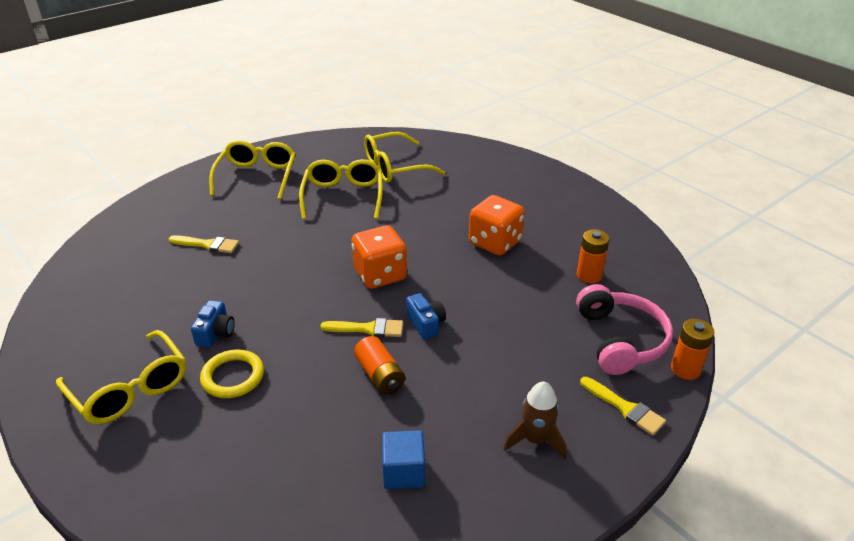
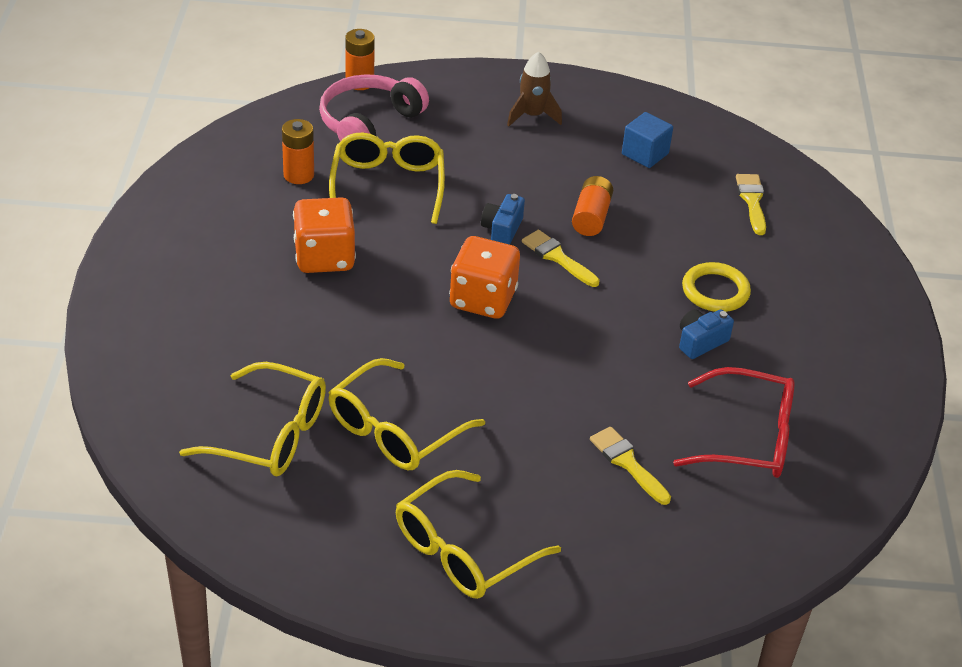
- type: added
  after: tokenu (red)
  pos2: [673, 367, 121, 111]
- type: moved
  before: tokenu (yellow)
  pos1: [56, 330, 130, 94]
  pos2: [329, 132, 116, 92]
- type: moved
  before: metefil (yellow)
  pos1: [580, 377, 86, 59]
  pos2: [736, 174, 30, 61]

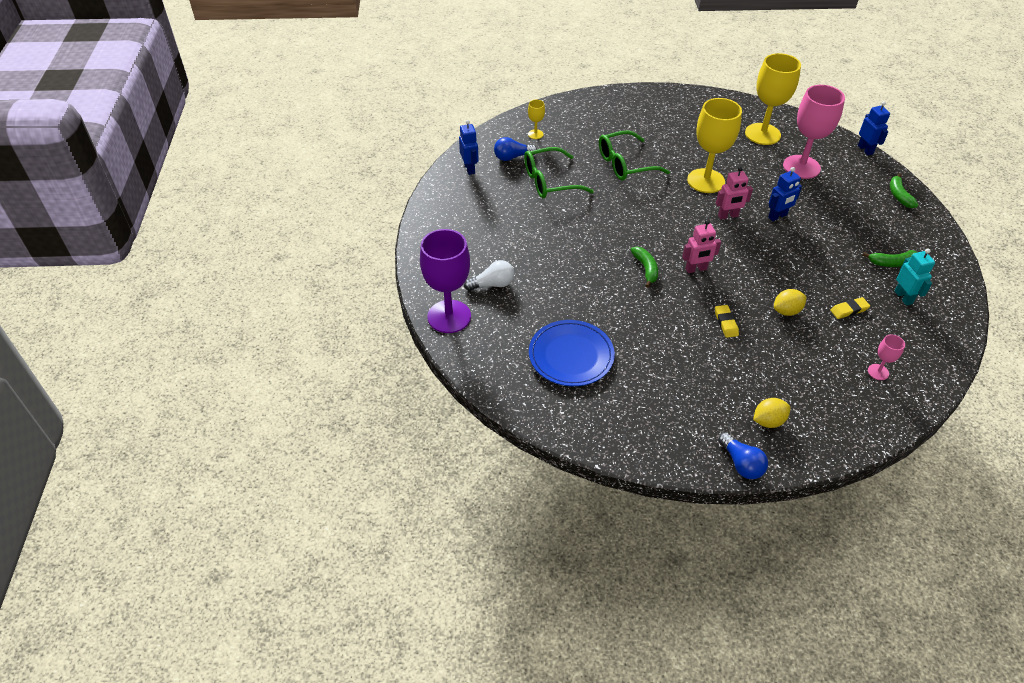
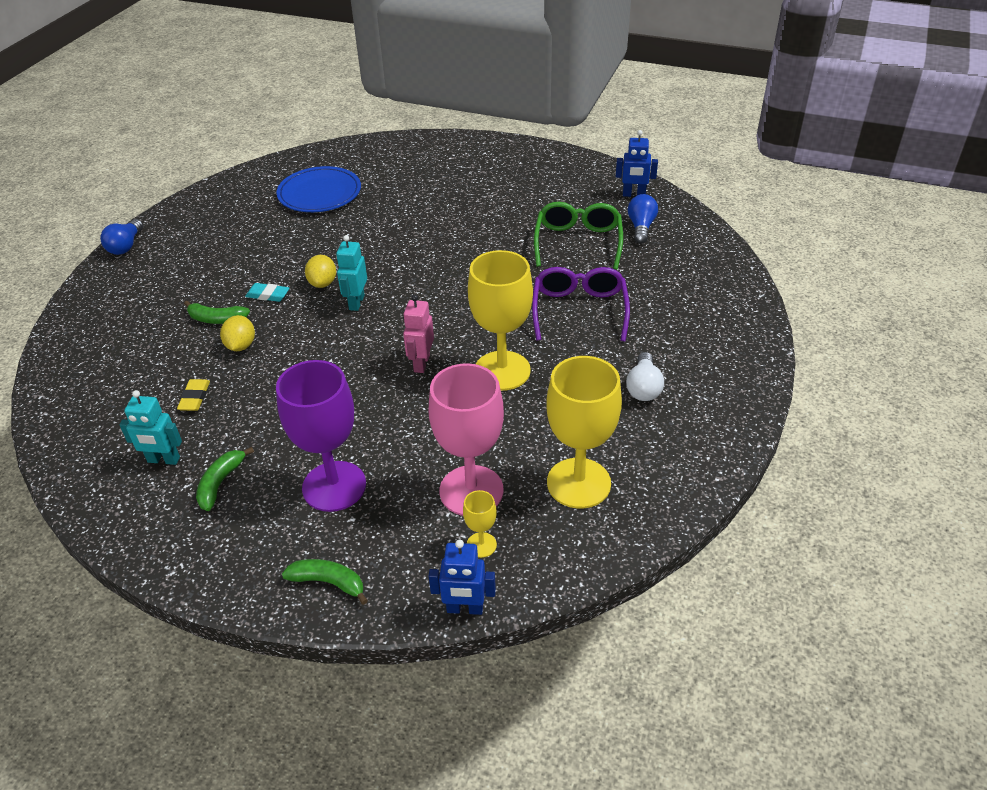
- type: removed
  before: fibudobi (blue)
  pos1: [768, 167, 34, 54]
- type: removed
  before: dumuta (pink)
  pos1: [868, 335, 37, 45]
- type: moved
  before: dumuta (purple)
  pos1: [420, 229, 51, 104]
  pos2: [276, 360, 90, 152]
- type: moved
  before: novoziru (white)
  pos1: [464, 260, 50, 31]
  pos2: [626, 352, 38, 49]
- type: moved
  before: dumuta (yellow)
  pos1: [528, 100, 17, 39]
  pos2: [463, 490, 34, 68]
- type: moved
  before: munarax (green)
  pos1: [631, 247, 27, 41]
  pos2: [184, 301, 66, 23]
- type: moved
  before: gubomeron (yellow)
  pos1: [753, 398, 37, 30]
  pos2: [305, 255, 31, 33]
- type: recoloured
  before: tokenu (green)
  after: tokenu (purple)
  pos1: [599, 130, 71, 50]
  pos2: [532, 267, 98, 74]
- type: recoloured
  before: fibudobi (pink)
  after: fibudobi (turquoise)
  pos1: [682, 220, 39, 53]
  pos2: [336, 235, 31, 76]
- type: recoloured
  before: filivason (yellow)
  after: filivason (turquoise)
  pos1: [715, 305, 24, 33]
  pos2: [245, 283, 44, 19]
- type: turned
  before: novoziru (blue)
  pos1: [718, 432, 50, 47]
  pos2: [100, 219, 43, 36]
  turn: -75

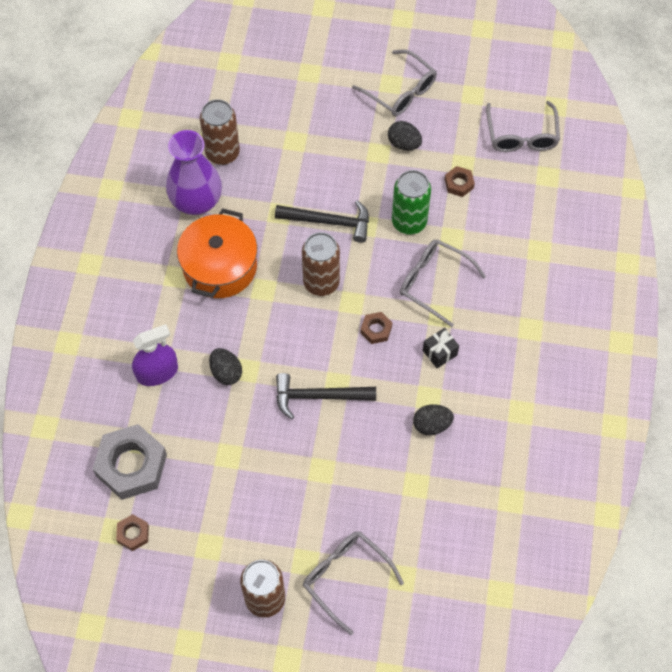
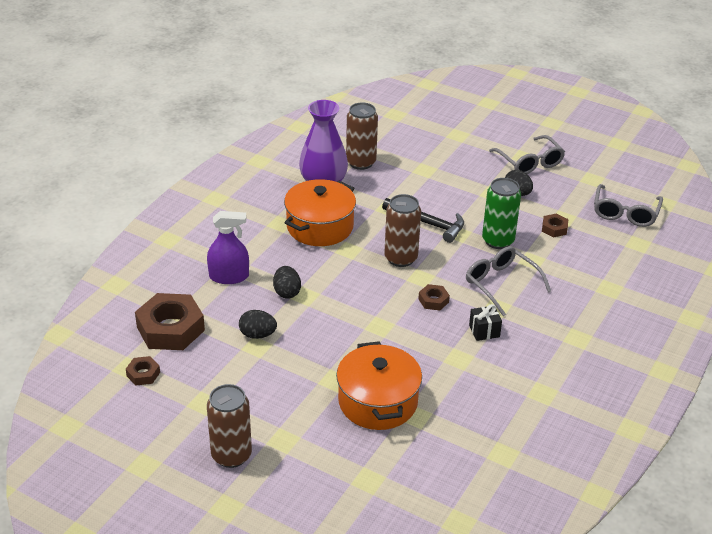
- type: removed
  before: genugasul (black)
  pos1: [276, 373, 100, 46]
- type: removed
  before: tokenu (grey)
  pos1: [303, 531, 101, 104]
- type: added
  after: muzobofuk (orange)
  pos2: [336, 341, 86, 89]
- type: moved
  before: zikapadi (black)
  pos1: [413, 404, 41, 31]
  pos2: [239, 310, 38, 29]
- type: recoloured
  before: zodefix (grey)
  after: zodefix (brown)
  pos1: [93, 424, 74, 76]
  pos2: [135, 293, 70, 57]

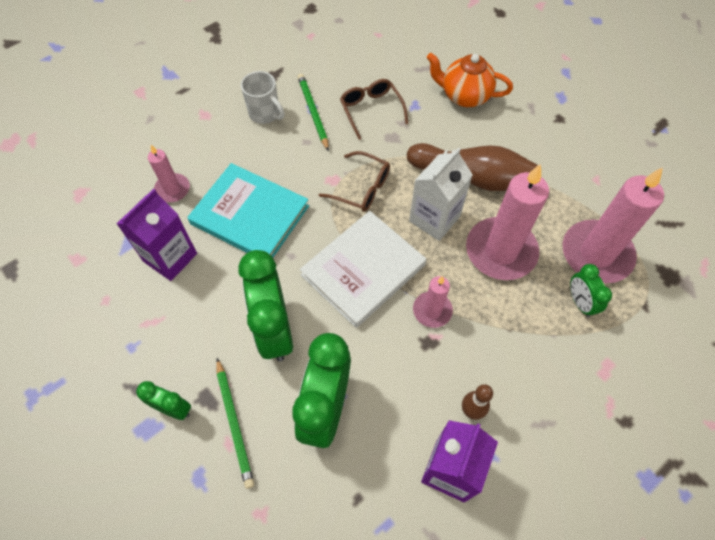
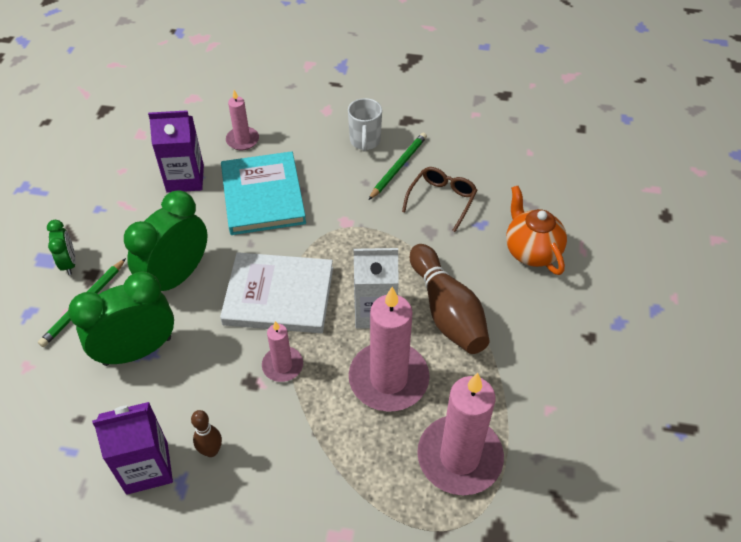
- type: removed
  before: tokenu (brown)
  pos1: [319, 151, 71, 61]
- type: removed
  before: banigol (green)
  pos1: [570, 264, 42, 53]

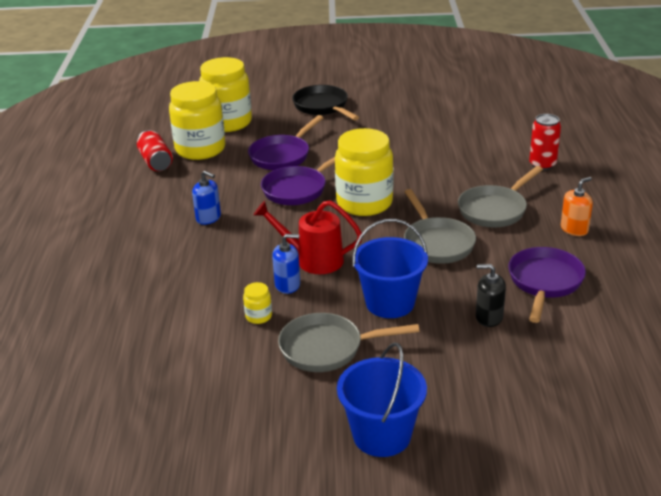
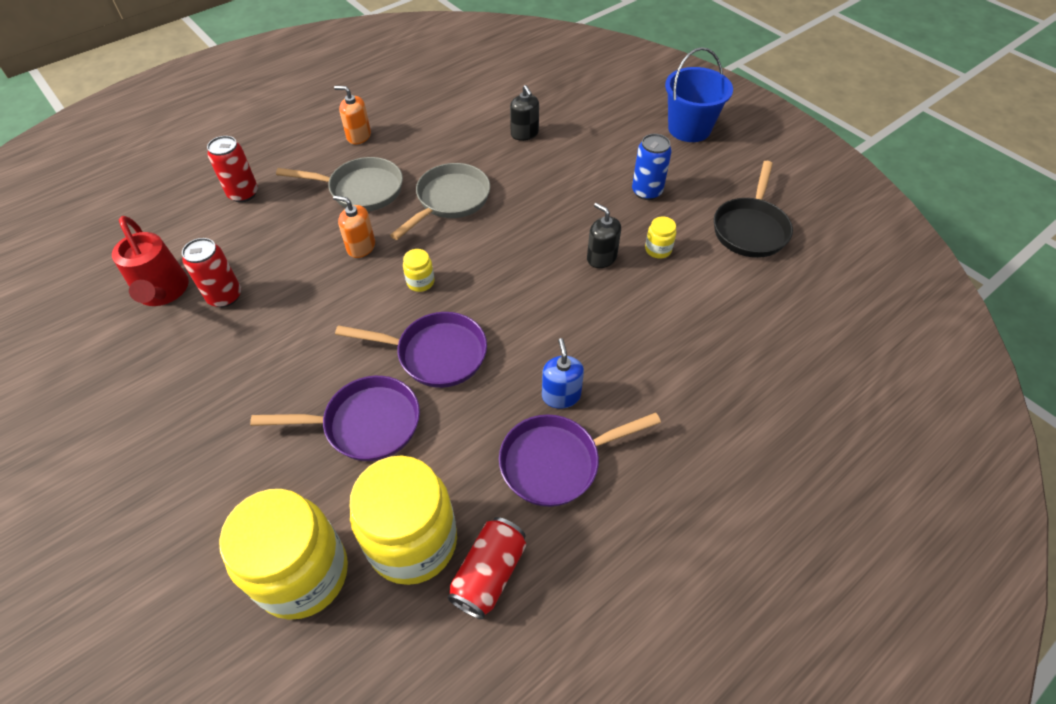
- type: removed
  before: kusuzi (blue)
  pos1: [352, 219, 76, 99]
- type: added
  after: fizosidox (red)
  pos2: [182, 238, 59, 69]
- type: added
  after: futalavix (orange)
  pos2: [333, 195, 42, 63]
- type: moved
  before: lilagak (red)
  pos1: [254, 200, 108, 74]
  pos2: [112, 216, 77, 90]
- type: moved
  before: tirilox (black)
  pos1: [292, 85, 67, 35]
  pos2: [714, 161, 79, 97]
- type: moved
  before: tirilox (purple)
  pos1: [508, 247, 78, 76]
  pos2: [499, 413, 162, 94]
- type: replaced
  before: tirilox (grey)
  after: fizosidox (blue)
  pos1: [278, 313, 142, 59]
  pos2: [632, 134, 40, 66]
- type: recoloured
  before: futalavix (blue)
  after: futalavix (black)
  pos1: [272, 234, 28, 60]
  pos2: [587, 203, 34, 65]
- type: resized
  before: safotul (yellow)
  pos1: [335, 128, 58, 88]
  pos2: [403, 249, 31, 43]
  scale: 0.41

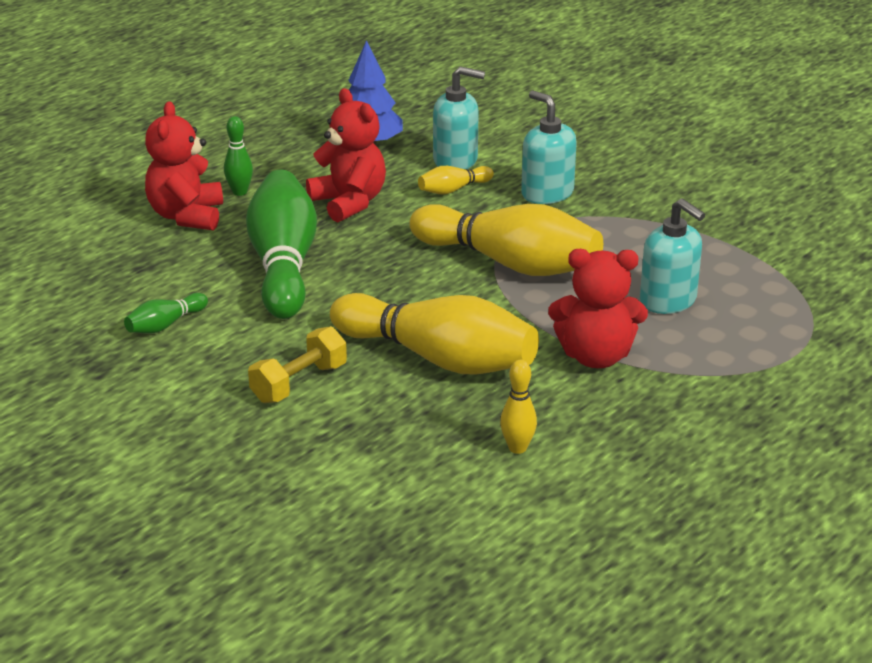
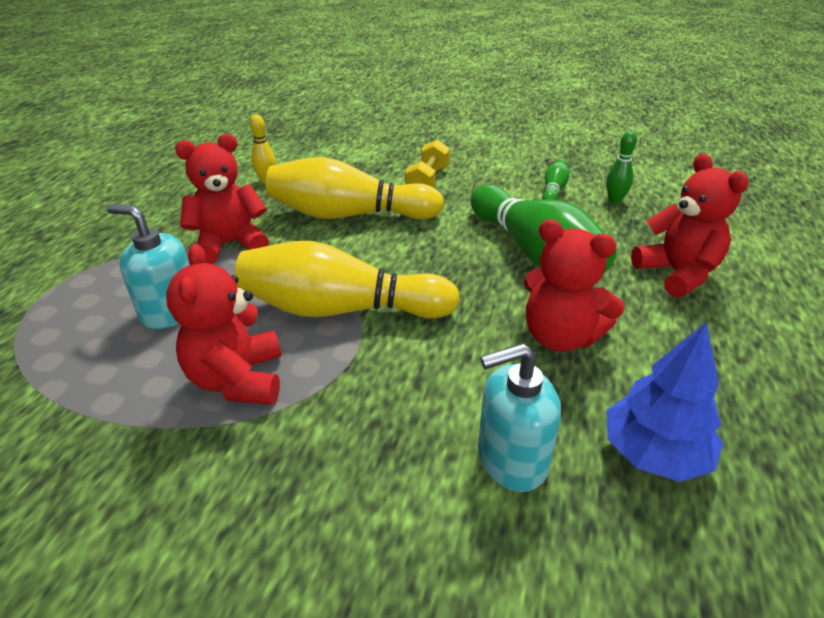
- type: removed
  before: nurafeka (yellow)
  pos1: [418, 166, 76, 28]
- type: removed
  before: futalavix (turquoise)
  pos1: [521, 91, 56, 113]
- type: added
  after: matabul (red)
  pos2: [166, 244, 116, 160]
- type: moved
  before: nurafeka (green)
  pos1: [224, 116, 29, 80]
  pos2: [606, 131, 31, 73]

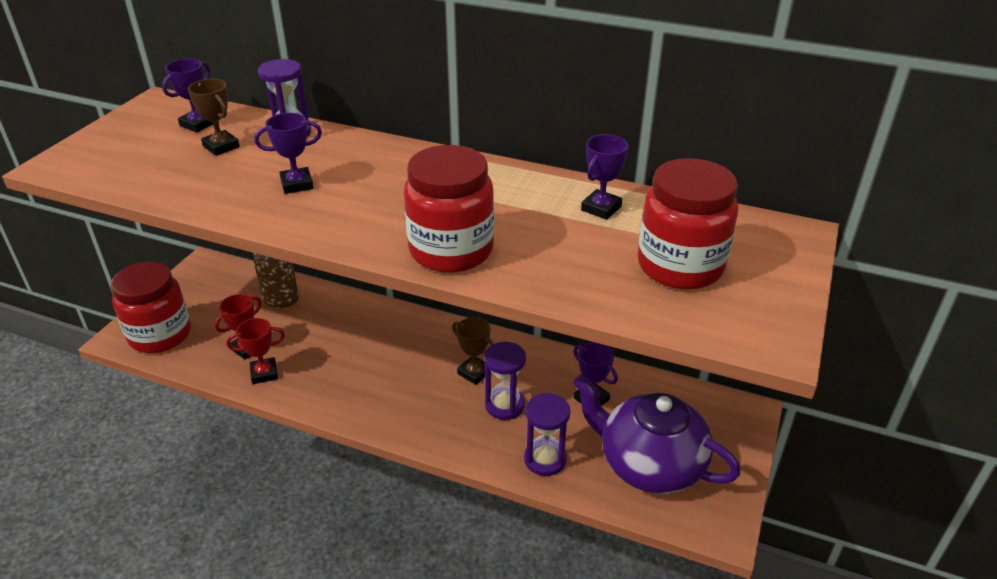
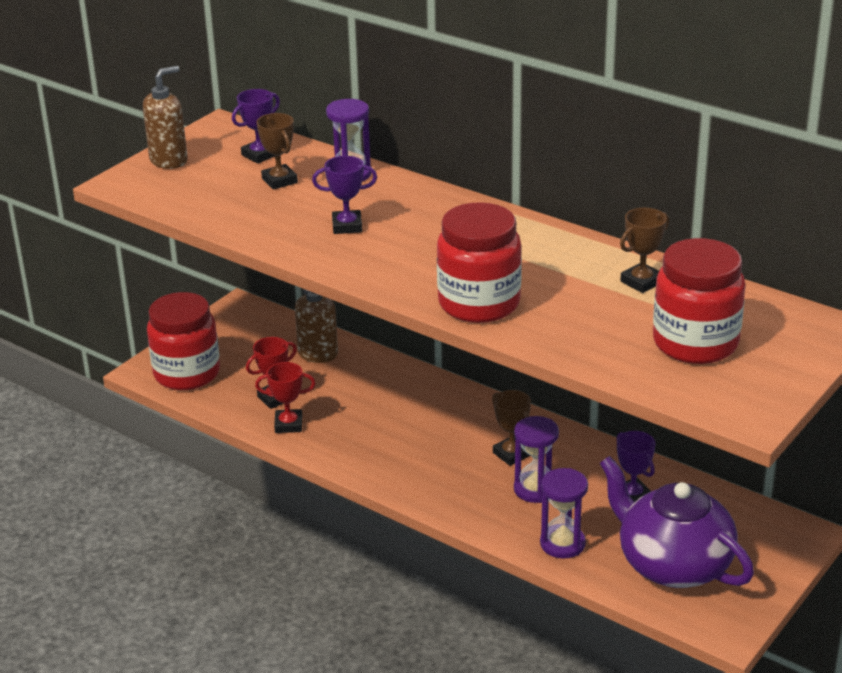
- type: added
  after: futalavix (brown)
  pos2: [143, 66, 45, 103]
- type: recoloured
  before: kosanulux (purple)
  after: kosanulux (brown)
  pos1: [581, 134, 47, 86]
  pos2: [620, 208, 49, 85]

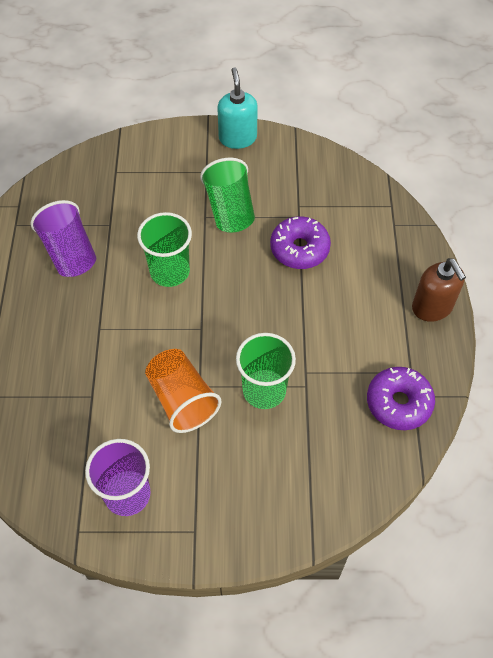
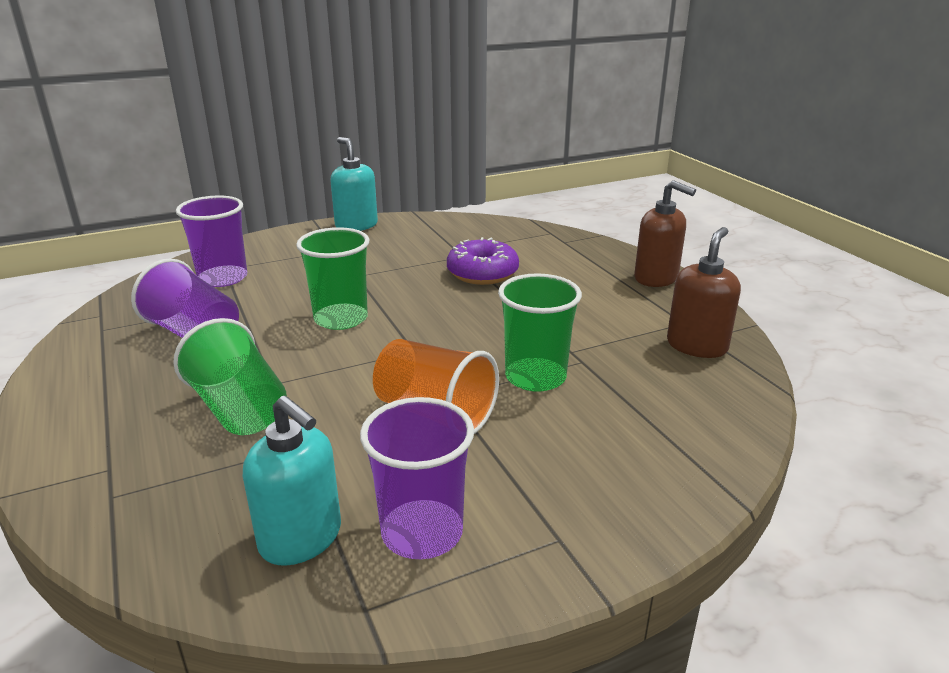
- type: added
  after: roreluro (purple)
  pos2: [176, 196, 71, 91]
- type: added
  after: futalavix (turquoise)
  pos2: [243, 396, 98, 170]
- type: moved
  before: roreluro (green)
  pos1: [200, 158, 55, 74]
  pos2: [173, 318, 114, 117]
- type: replaced
  before: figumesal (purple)
  after: futalavix (brown)
  pos1: [367, 367, 68, 63]
  pos2: [667, 227, 74, 131]

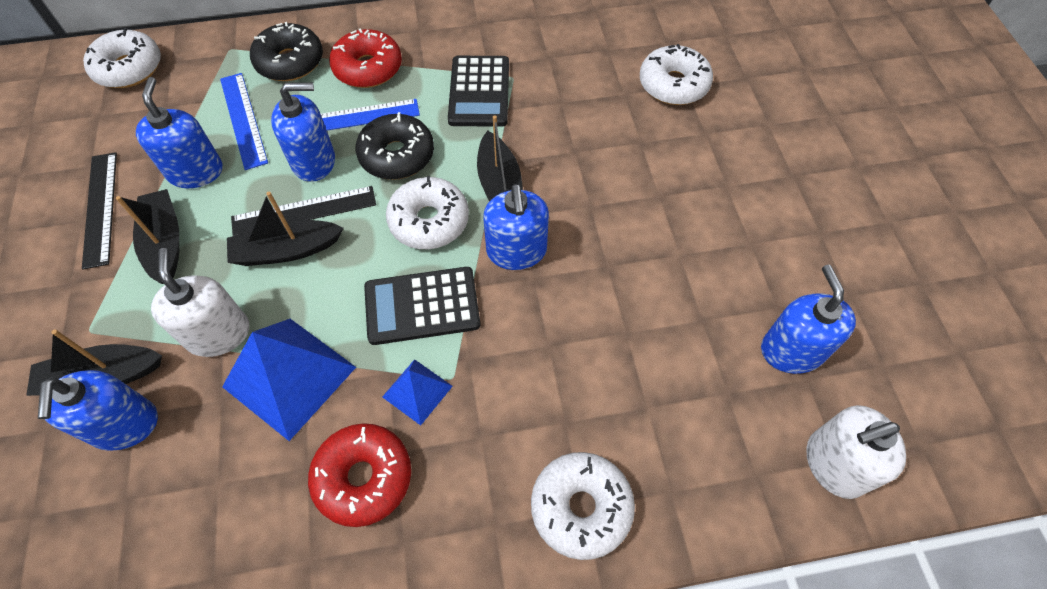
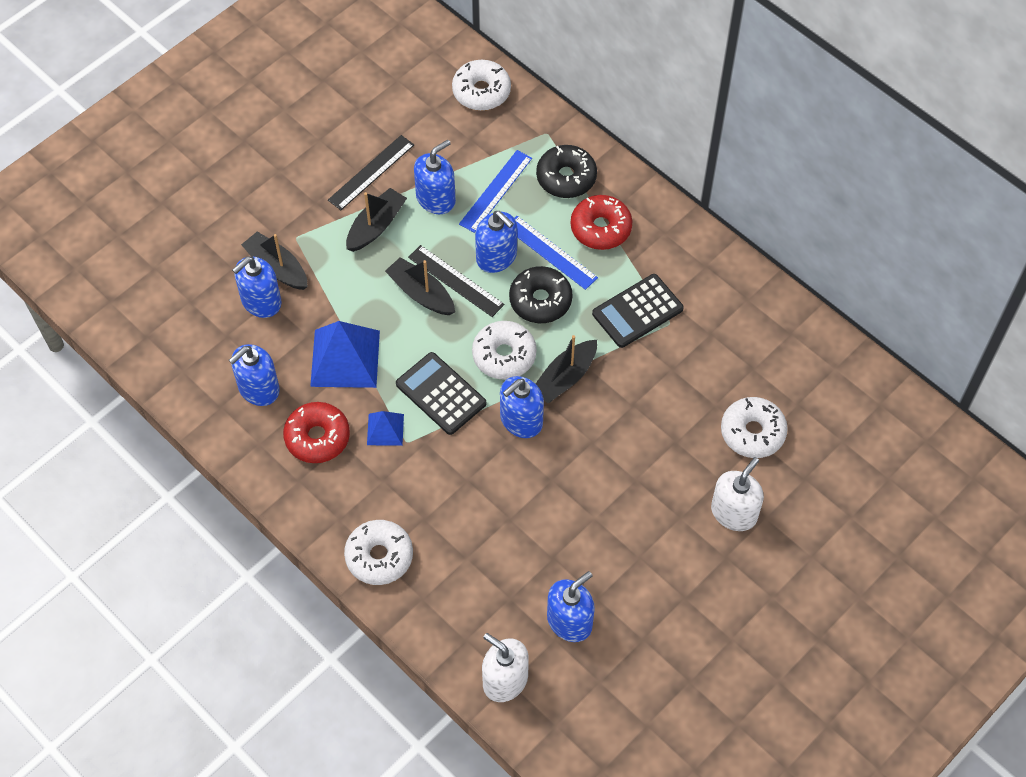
- type: added
  after: futalavix (blue)
  pos2: [229, 344, 51, 62]
- type: moved
  before: futalavix (white)
  pos1: [151, 248, 98, 109]
  pos2: [711, 457, 53, 74]

